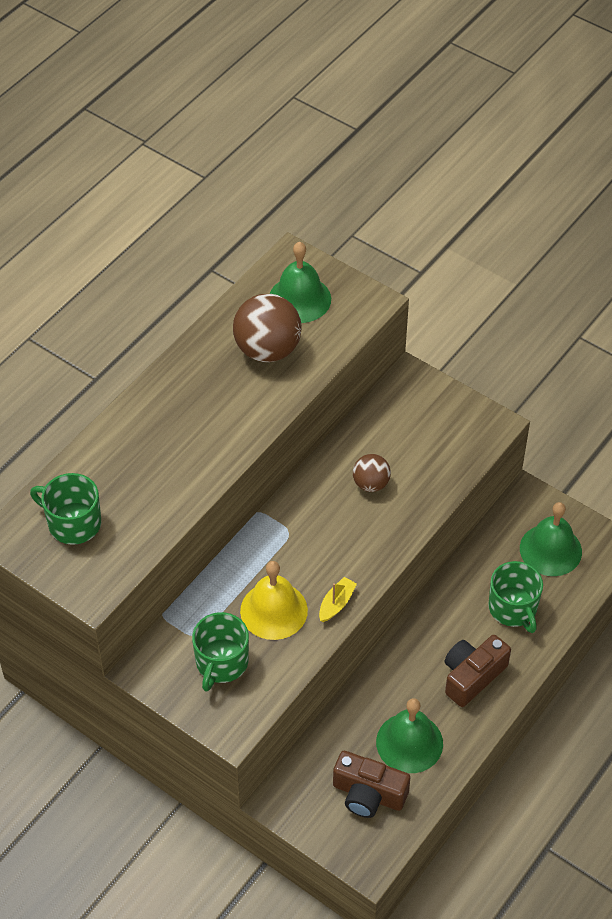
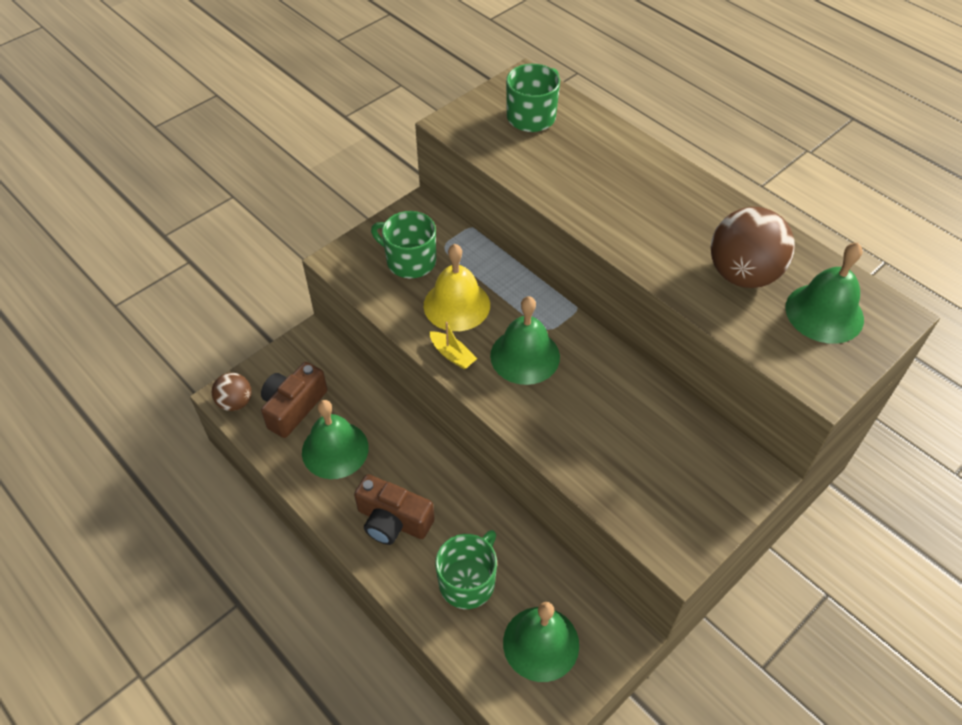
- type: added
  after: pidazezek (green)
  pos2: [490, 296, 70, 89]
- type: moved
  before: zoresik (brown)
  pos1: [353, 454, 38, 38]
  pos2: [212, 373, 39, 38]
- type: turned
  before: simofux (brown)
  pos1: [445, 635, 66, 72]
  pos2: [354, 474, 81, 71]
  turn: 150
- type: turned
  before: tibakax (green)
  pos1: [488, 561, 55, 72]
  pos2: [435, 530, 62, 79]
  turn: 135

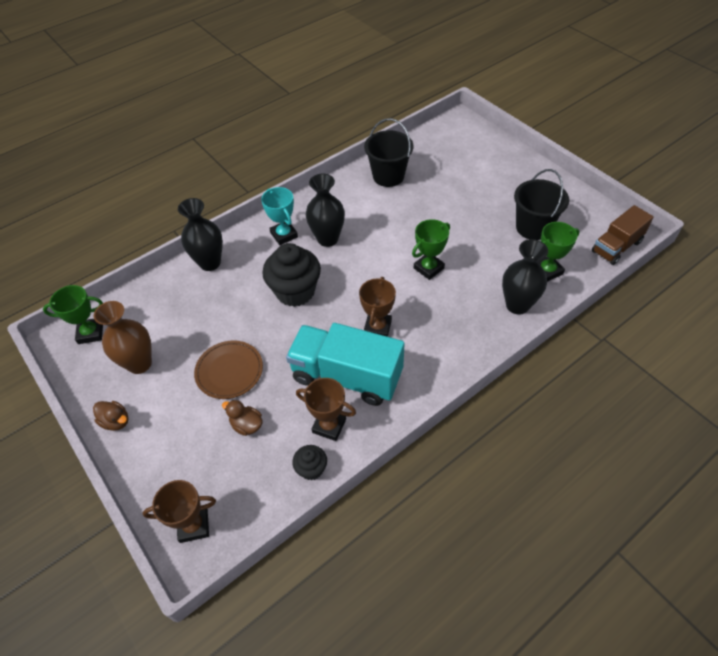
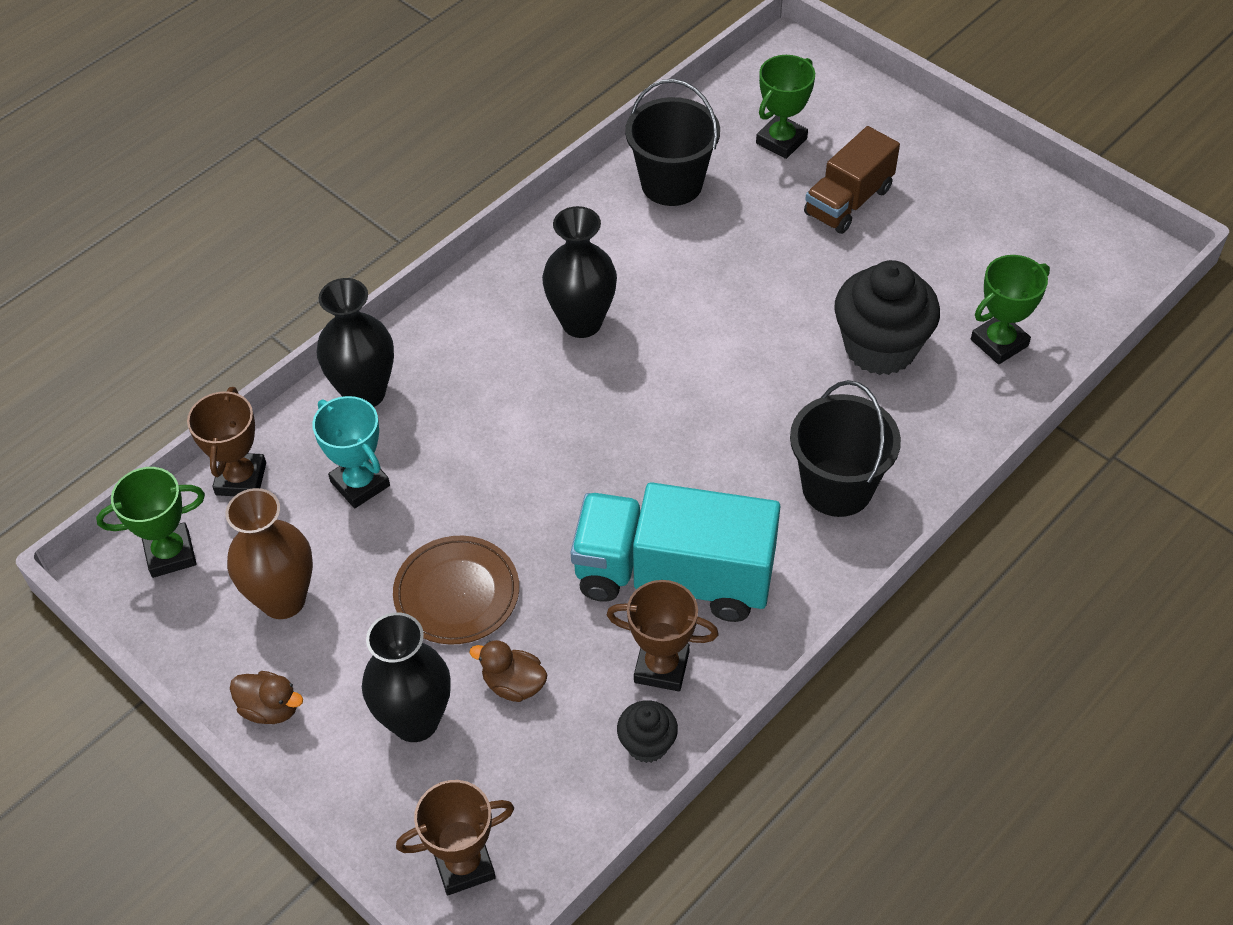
- type: moved
  before: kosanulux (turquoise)
  pos1: [261, 187, 37, 58]
  pos2: [312, 396, 78, 112]
- type: moved
  before: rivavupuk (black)
  pos1: [262, 243, 59, 64]
  pos2: [834, 260, 106, 115]
- type: moved
  before: kosanulux (brown)
  pos1: [359, 277, 37, 60]
  pos2: [187, 387, 79, 109]
- type: moved
  before: kosanulux (green)
  pos1: [412, 219, 38, 61]
  pos2: [756, 55, 59, 104]
- type: moved
  before: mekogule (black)
  pos1: [502, 239, 46, 76]
  pos2: [362, 612, 89, 130]
- type: moved
  before: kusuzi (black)
  pos1: [514, 169, 55, 71]
  pos2: [790, 380, 111, 137]
- type: moved
  before: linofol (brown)
  pos1: [592, 205, 62, 60]
  pos2: [804, 126, 96, 108]

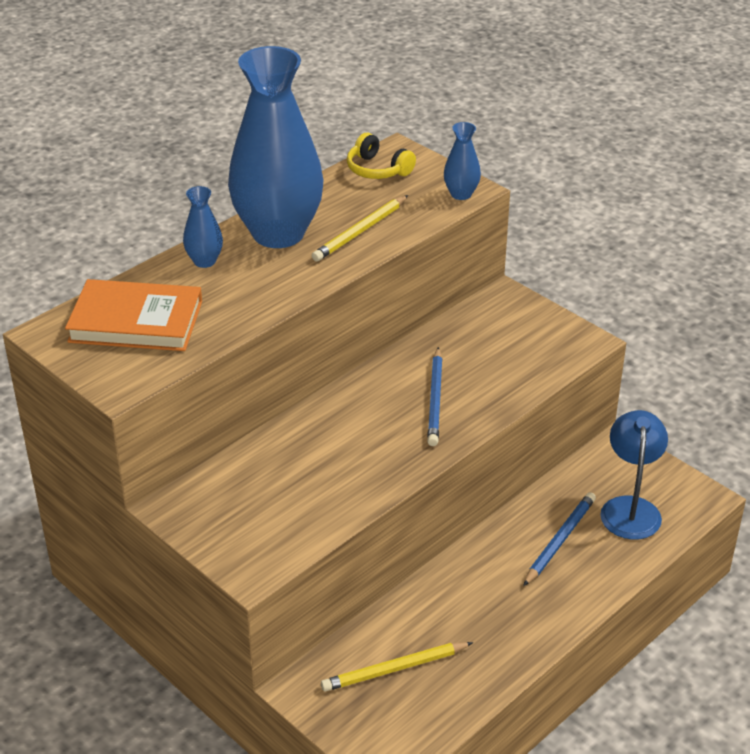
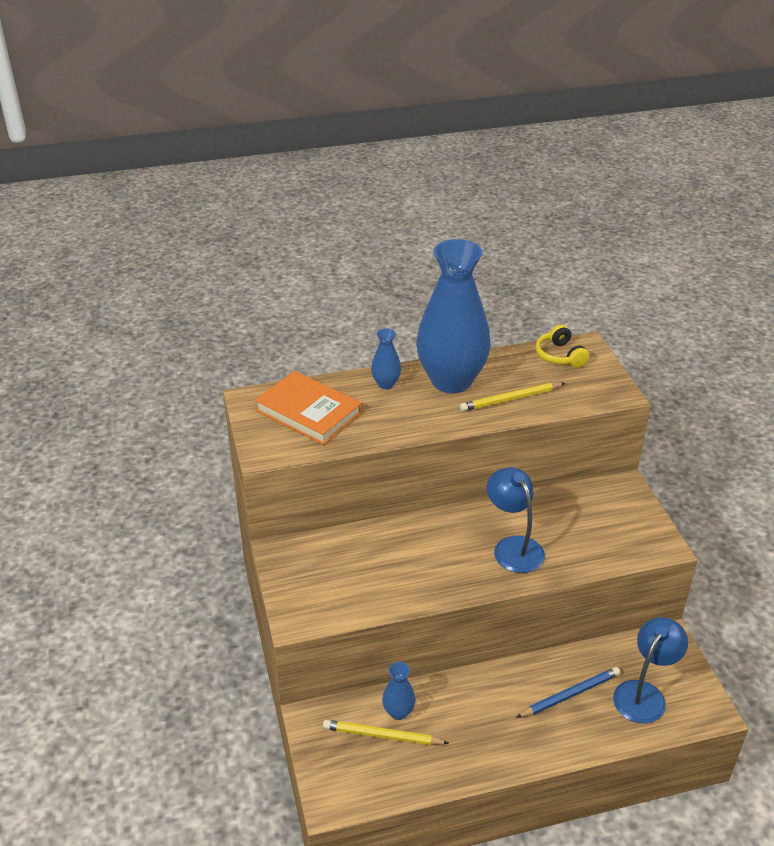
- type: moved
  before: mekogule (blue)
  pos1: [444, 122, 37, 78]
  pos2: [382, 662, 34, 58]
- type: replaced
  before: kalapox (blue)
  after: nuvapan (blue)
  pos1: [427, 347, 16, 99]
  pos2: [487, 467, 58, 106]

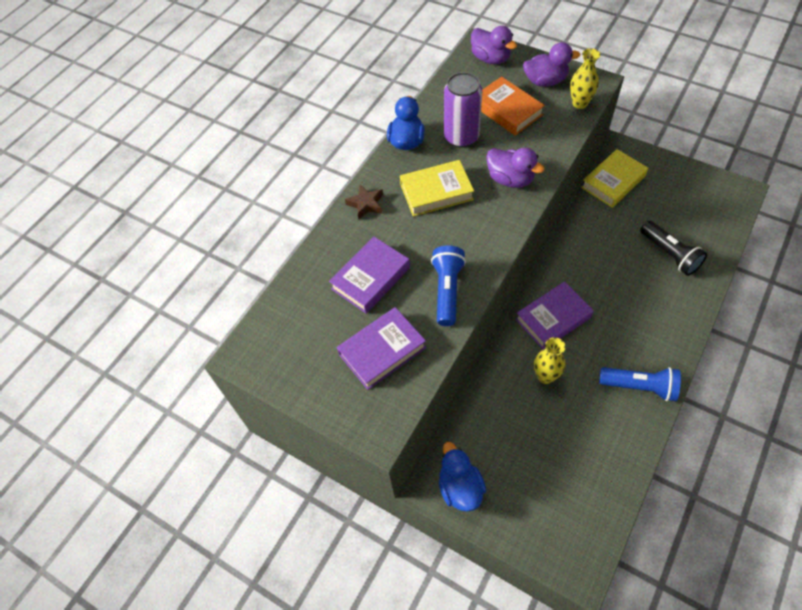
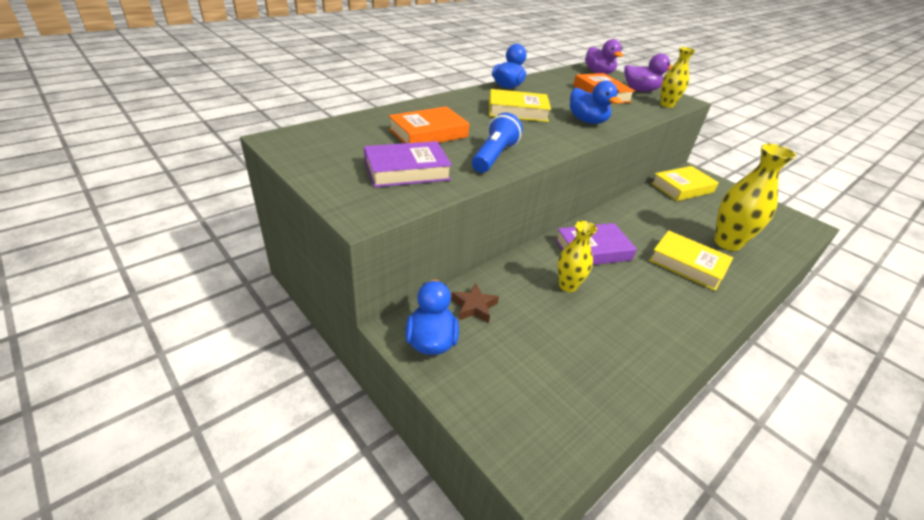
- type: removed
  before: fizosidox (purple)
  pos1: [444, 72, 38, 76]
- type: removed
  before: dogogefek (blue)
  pos1: [599, 367, 82, 34]
- type: added
  after: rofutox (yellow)
  pos2: [649, 230, 84, 61]
- type: moved
  before: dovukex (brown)
  pos1: [345, 184, 38, 35]
  pos2: [451, 283, 48, 40]
- type: replaced
  before: dogogefek (black)
  after: mekogule (yellow)
  pos1: [640, 221, 67, 55]
  pos2: [714, 143, 83, 108]
- type: recoloured
  before: rofutox (purple)
  after: rofutox (orange)
  pos1: [329, 236, 81, 78]
  pos2: [389, 107, 80, 36]
- type: recoloured
  before: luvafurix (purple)
  after: luvafurix (blue)
  pos1: [486, 148, 59, 40]
  pos2: [570, 81, 52, 43]

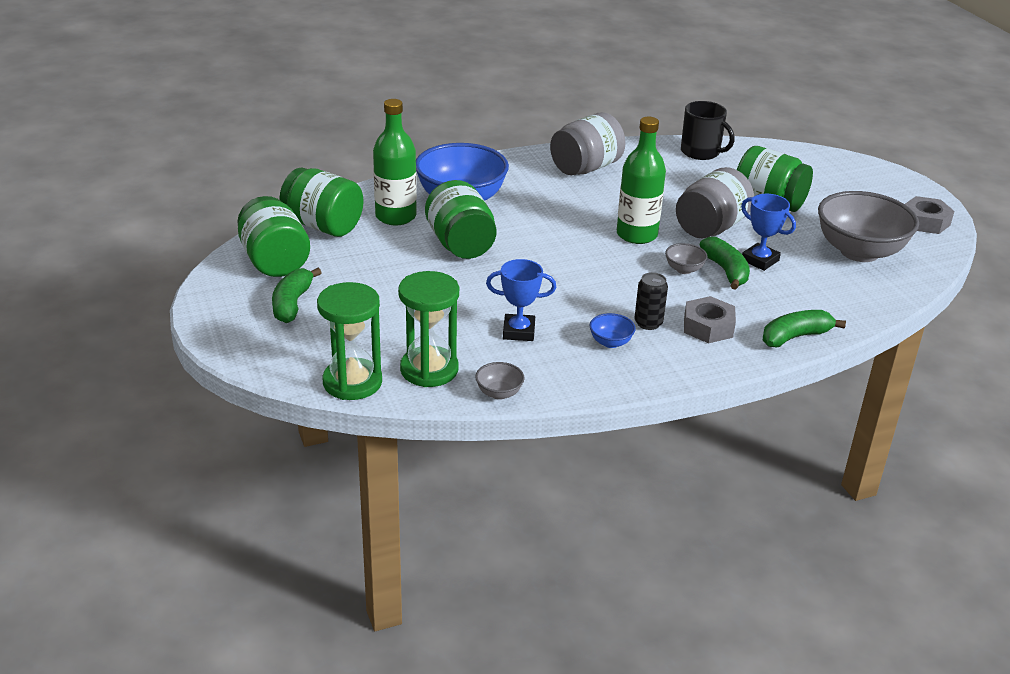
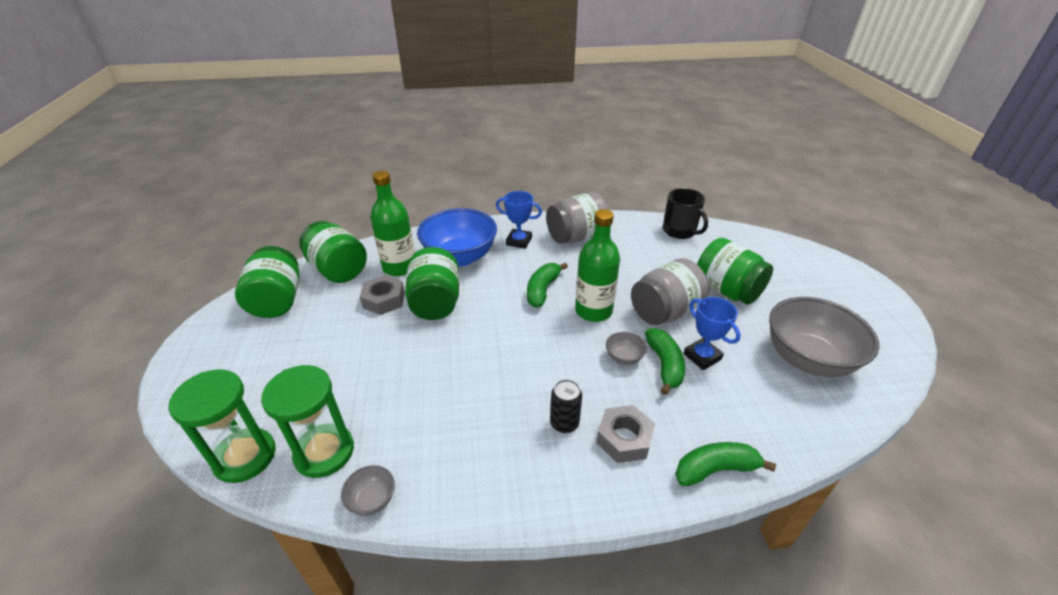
- type: removed
  before: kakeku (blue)
  pos1: [589, 313, 47, 35]
- type: moved
  before: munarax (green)
  pos1: [272, 268, 50, 55]
  pos2: [527, 263, 41, 45]
- type: moved
  before: kosanulux (blue)
  pos1: [486, 259, 70, 82]
  pos2: [496, 191, 46, 58]
- type: moved
  before: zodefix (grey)
  pos1: [905, 196, 49, 38]
  pos2: [360, 275, 45, 40]

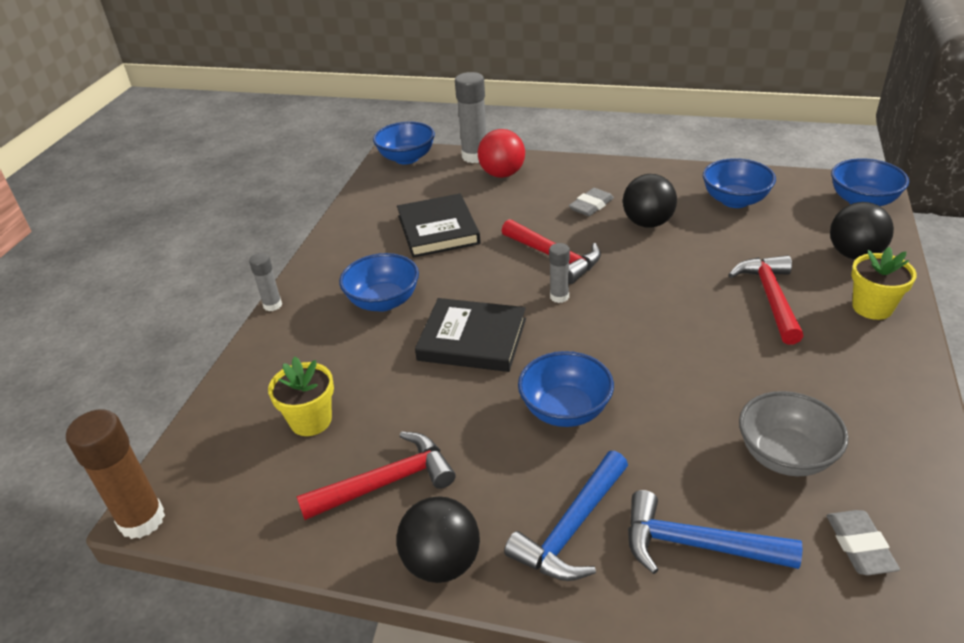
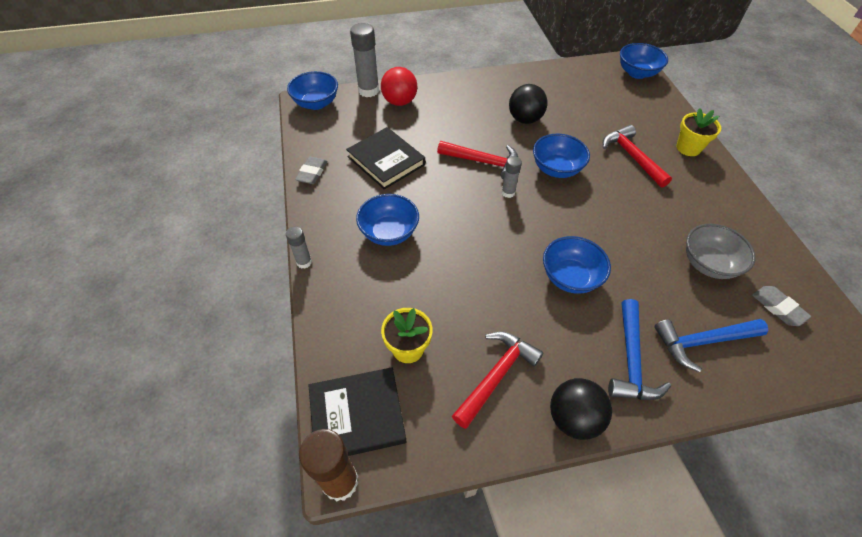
- type: removed
  before: zoresik (black)
  pos1: [830, 202, 64, 58]
- type: moved
  before: rofutox (black)
  pos1: [415, 298, 111, 74]
  pos2: [308, 367, 99, 89]
- type: moved
  before: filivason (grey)
  pos1: [569, 188, 45, 28]
  pos2: [295, 157, 32, 27]
- type: moved
  before: kakeku (blue)
  pos1: [703, 158, 73, 50]
  pos2: [533, 134, 57, 44]

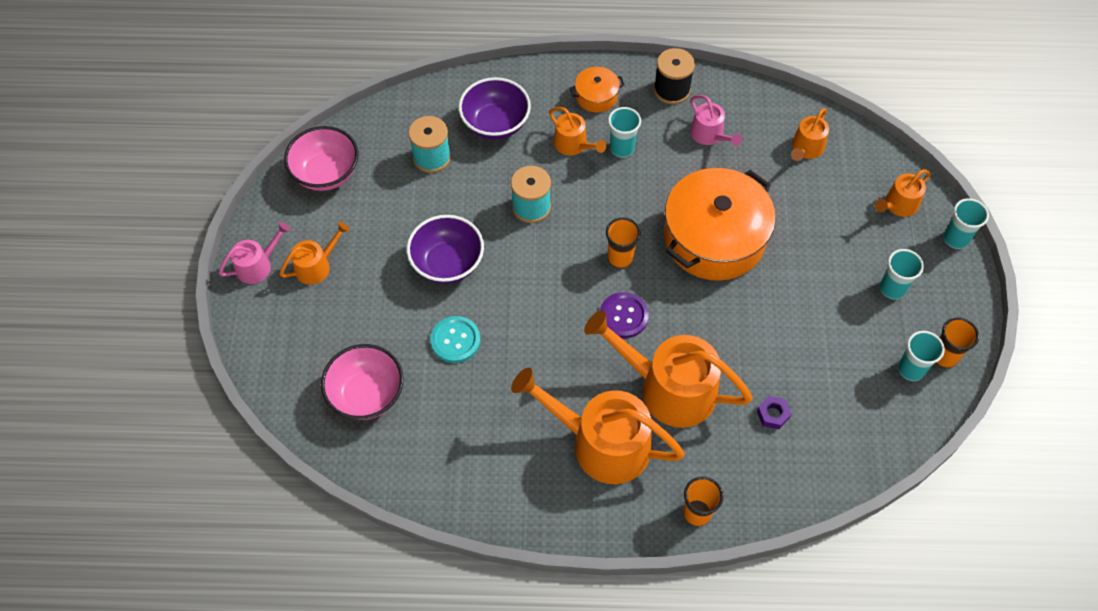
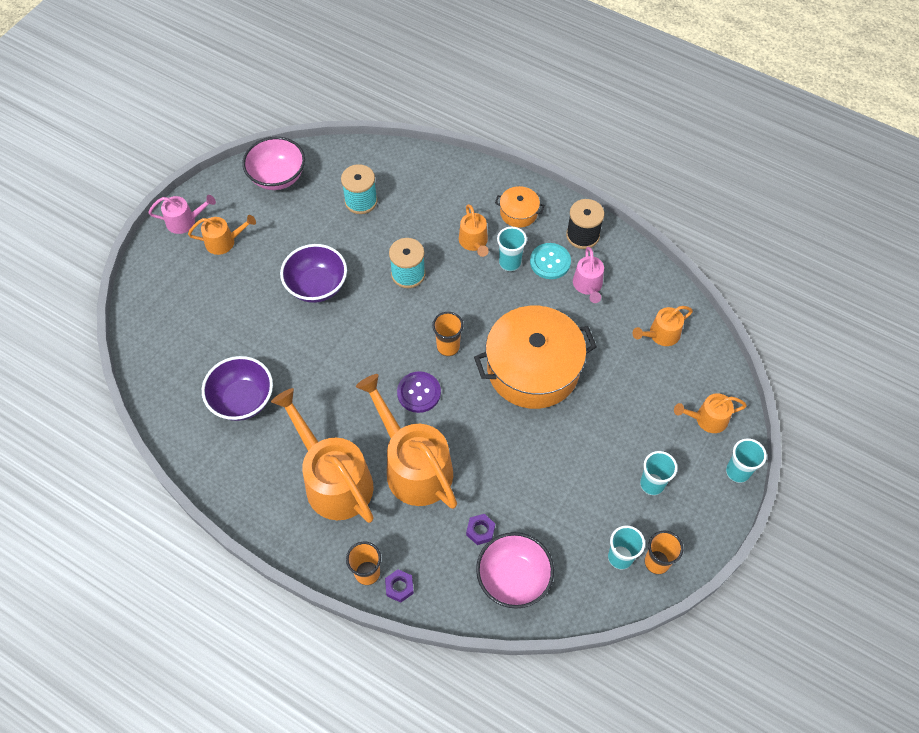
- type: added
  after: zodefix (purple)
  pos2: [385, 569, 29, 33]
- type: moved
  before: kakeku (pink)
  pos1: [321, 344, 83, 76]
  pos2: [476, 532, 78, 77]
- type: moved
  before: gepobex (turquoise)
  pos1: [430, 316, 51, 47]
  pos2: [530, 243, 41, 36]
- type: moved
  before: kakeku (purple)
  pos1: [459, 77, 72, 63]
  pos2: [202, 356, 71, 65]

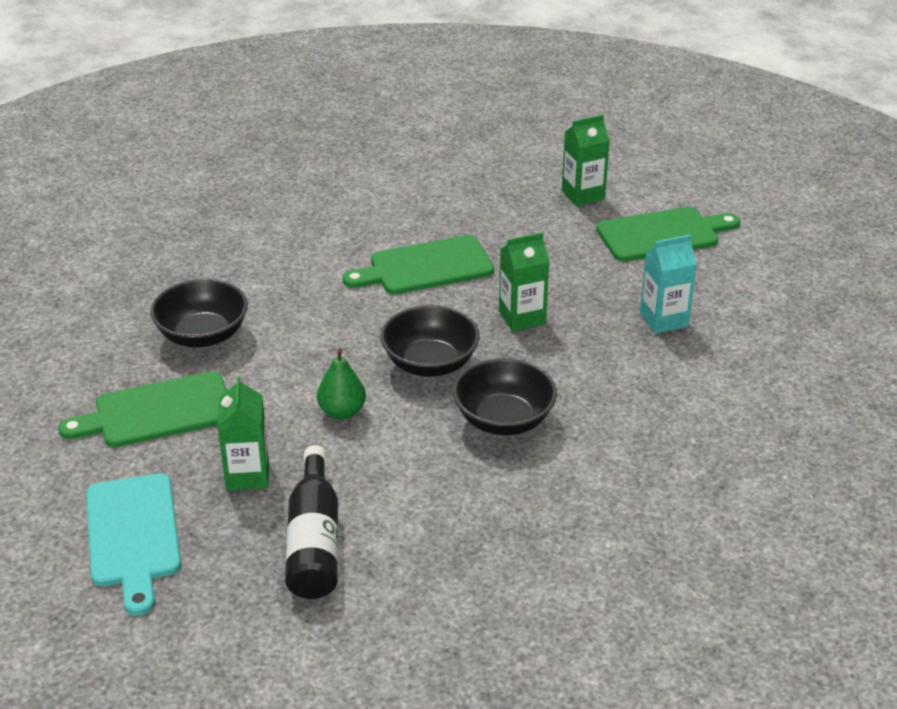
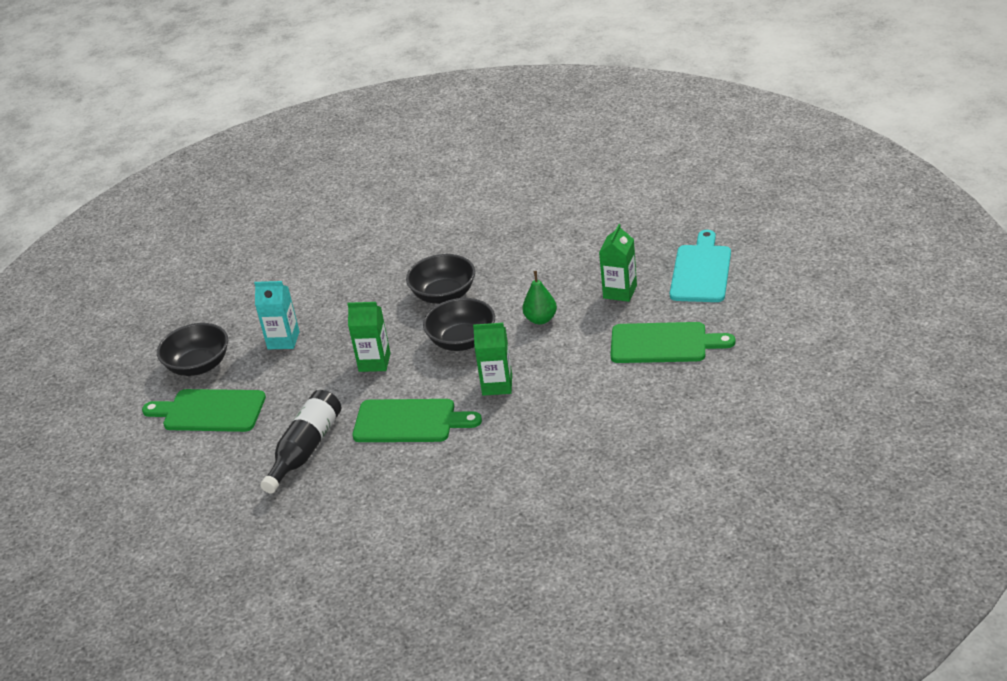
- type: moved
  before: kakeku (black)
  pos1: [150, 279, 98, 68]
  pos2: [157, 323, 71, 53]
- type: moved
  before: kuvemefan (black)
  pos1: [285, 445, 53, 154]
  pos2: [260, 390, 81, 103]
- type: moved
  before: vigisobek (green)
  pos1: [562, 115, 48, 91]
  pos2: [473, 323, 39, 73]

